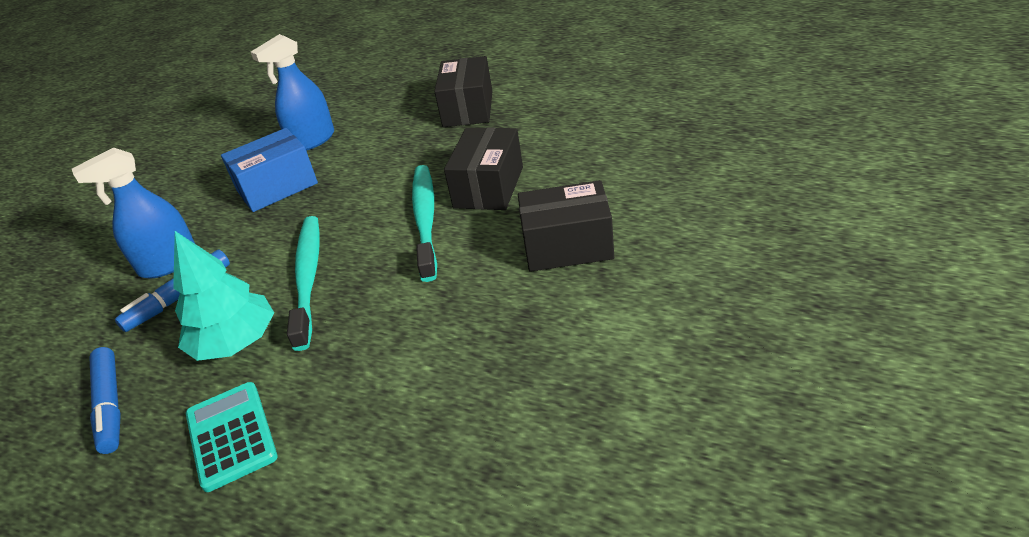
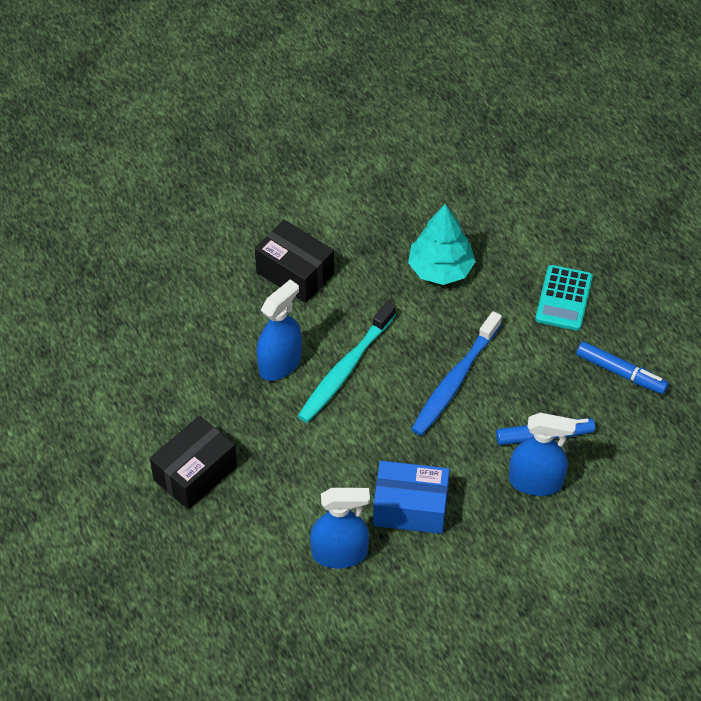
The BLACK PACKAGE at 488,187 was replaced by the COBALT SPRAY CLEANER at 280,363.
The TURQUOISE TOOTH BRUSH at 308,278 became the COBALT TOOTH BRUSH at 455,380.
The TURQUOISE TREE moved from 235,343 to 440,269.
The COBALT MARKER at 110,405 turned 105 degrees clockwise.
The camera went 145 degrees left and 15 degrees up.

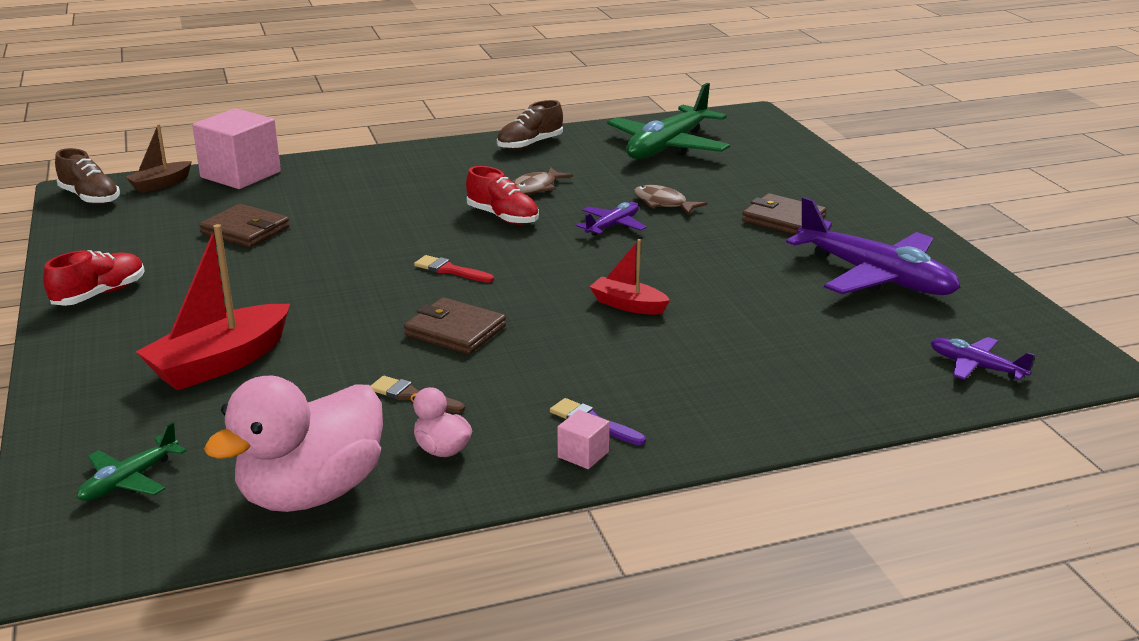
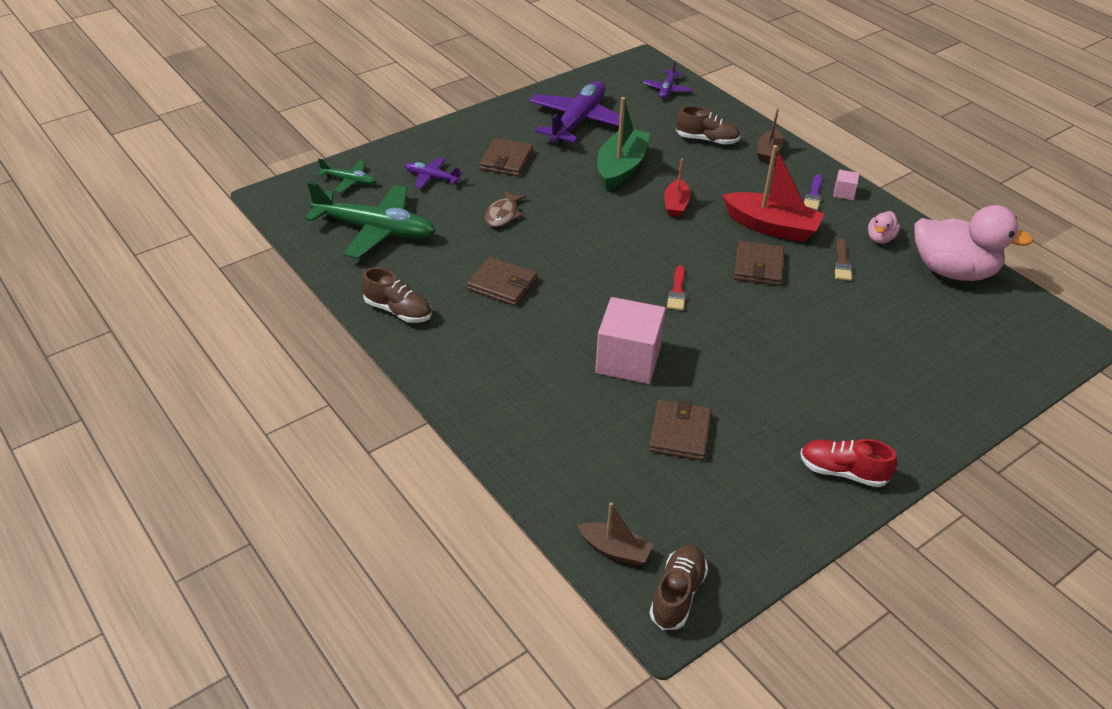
The PINK CUBE moved from 240,174 to 628,360.
The RED LACE-UP SHOE at 503,217 disappeared.
The DARK BROWN FISH at 535,188 was replaced by the DARK BROWN WALLET at 502,284.
The VIOLET PLANE moved from 612,226 to 431,178.
The RED SAILBOAT moved from 220,363 to 771,227.
The LEAF-GREEN PLANE moved from 129,480 to 349,181.
The LEAF-GREEN SAILBOAT at 621,168 appeared.
The DARK BROWN LACE-UP SHOE at 706,140 appeared.
The DARK BROWN SAILBOAT at 768,152 appeared.
The camera went 110 degrees left and 15 degrees up.

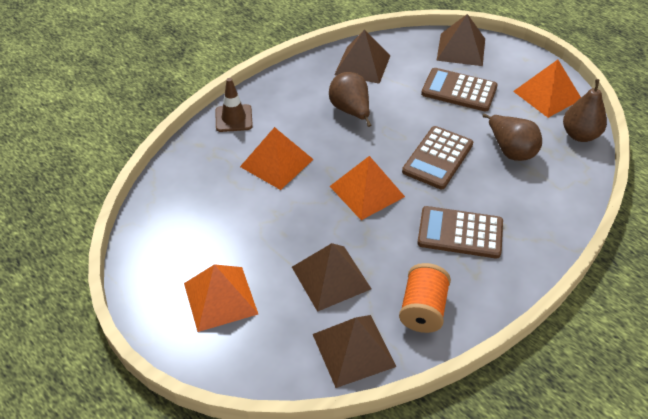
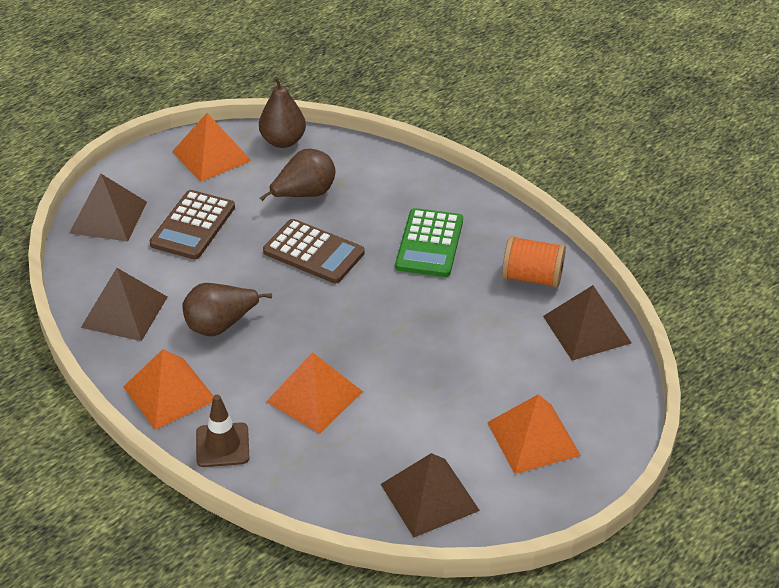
The ORANGE SOLID PYRAMID moved from 366,191 to 169,393.
The DARK BROWN CALCULATOR at 460,233 became the LEAF-GREEN CALCULATOR at 429,244.
The DARK BROWN SOLID PYRAMID moved from 331,277 to 429,497.
The camera went 90 degrees left and 5 degrees down.

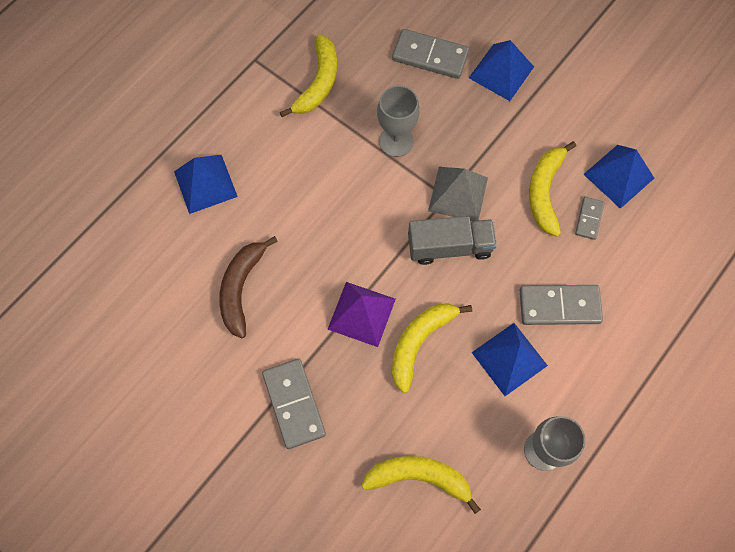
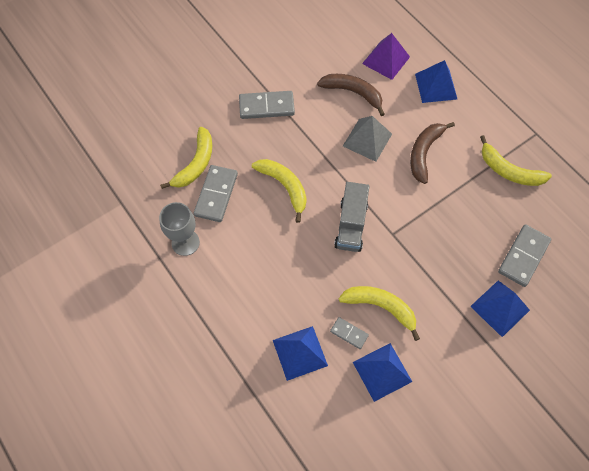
The ASH-GREY CHALICE at 396,141 disappeared.
The ASH-GREY SOLID PYRAMID moved from 458,194 to 367,140.
The VIOLET SOLID PYRAMID moved from 361,314 to 386,60.
The ASH-GREY DOMINO PIECE moved from 559,306 to 216,194.
The COBALT SOLID PYRAMID moved from 509,359 to 300,352.
The DARK BROWN TOY BANANA at 424,153 appeared.
The camera went 105 degrees right and 5 degrees down.

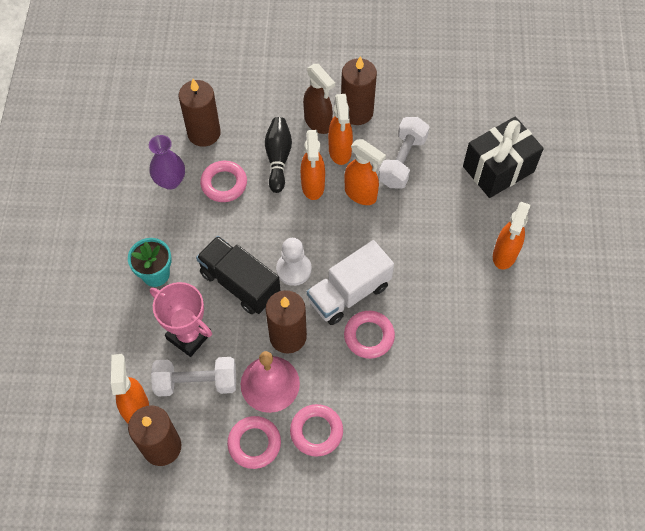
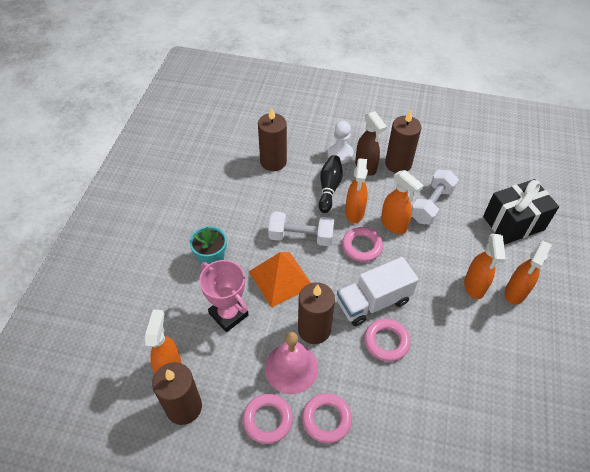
The ORANGE SPRAY CLEANER moved from 340,152 to 474,286.
The VIOLET FLOWER VASE at 170,181 disappeared.
The PINK HOOP moved from 224,184 to 362,246.
The BLACK LORRY at 240,283 was replaced by the ORANGE SOLID PYRAMID at 280,279.
The PURE WHITE GAME PAWN moved from 294,269 to 340,154.
The PURE WHITE HAND WEIGHT moved from 196,382 to 301,237.
The camera went 10 degrees right and 10 degrees down.

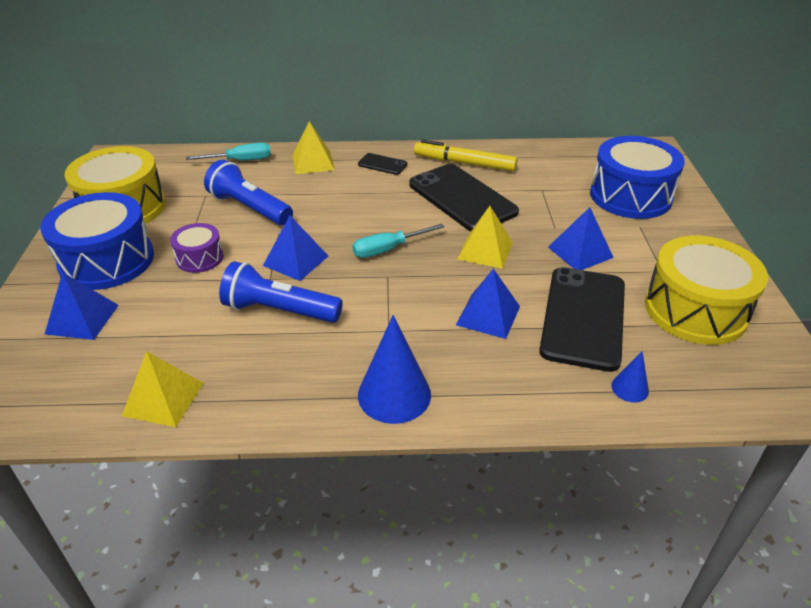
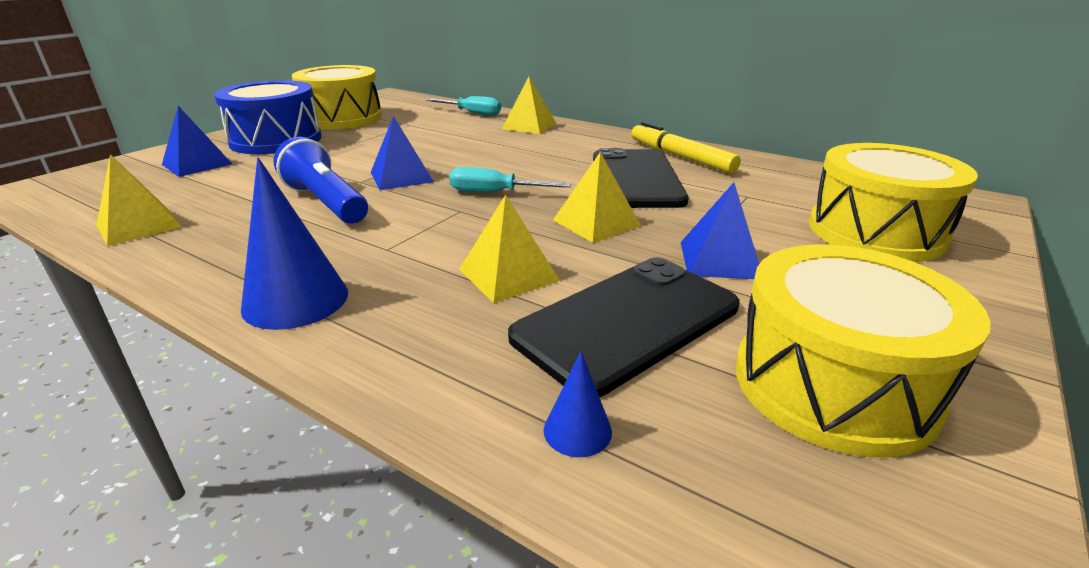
The COBALT TOY DRUM at 630,196 became the BRIGHT YELLOW TOY DRUM at 875,232.
The BLACK MOBILE PHONE at 382,164 disappeared.
The COBALT FLASHLIGHT at 250,208 disappeared.
The VIOLET TOY DRUM at 200,258 disappeared.
The COBALT SOLID PYRAMID at 488,315 became the BRIGHT YELLOW SOLID PYRAMID at 508,275.
The camera went 35 degrees right and 10 degrees down.

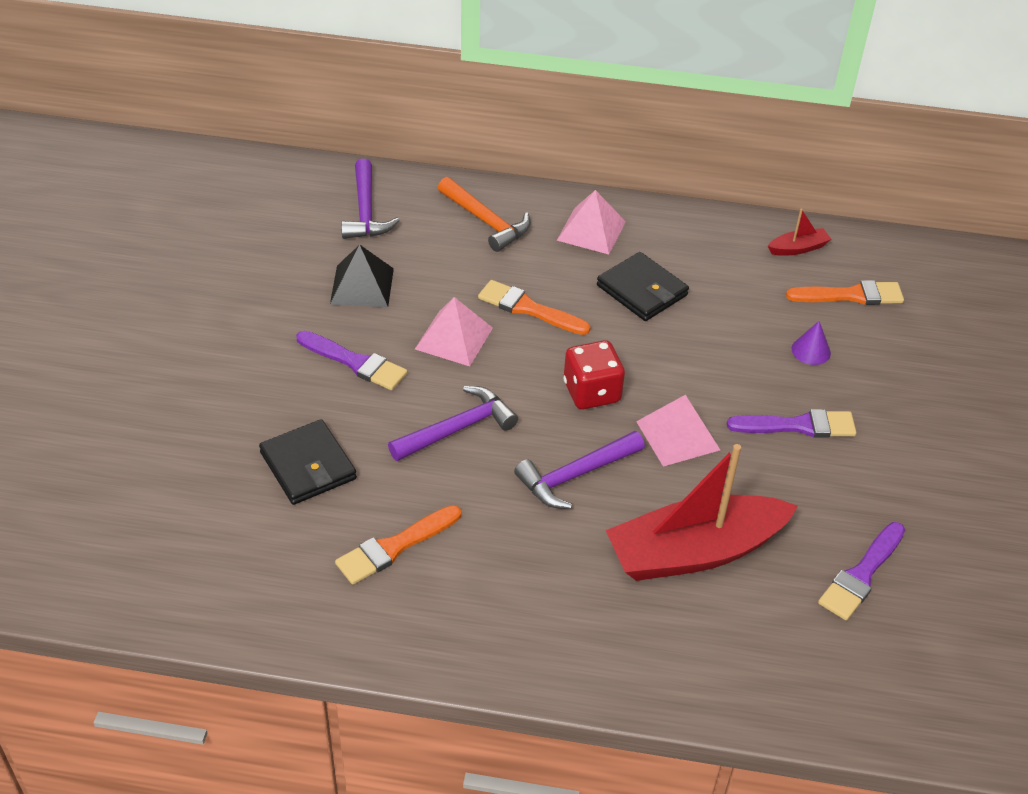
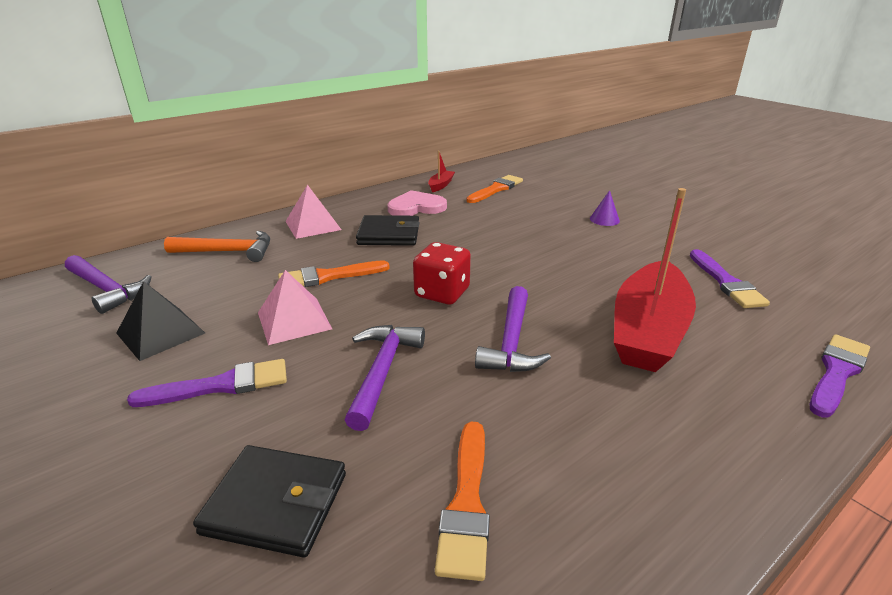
The VIOLET SOLID CONE moved from 811,351 to 604,219.
The PINK SOLID PYRAMID at 678,435 disappeared.
The VIOLET BRUSH moved from 798,426 to 837,372.
The PINK HEART SHAPE at 416,207 appeared.
The camera went 45 degrees left and 15 degrees down.

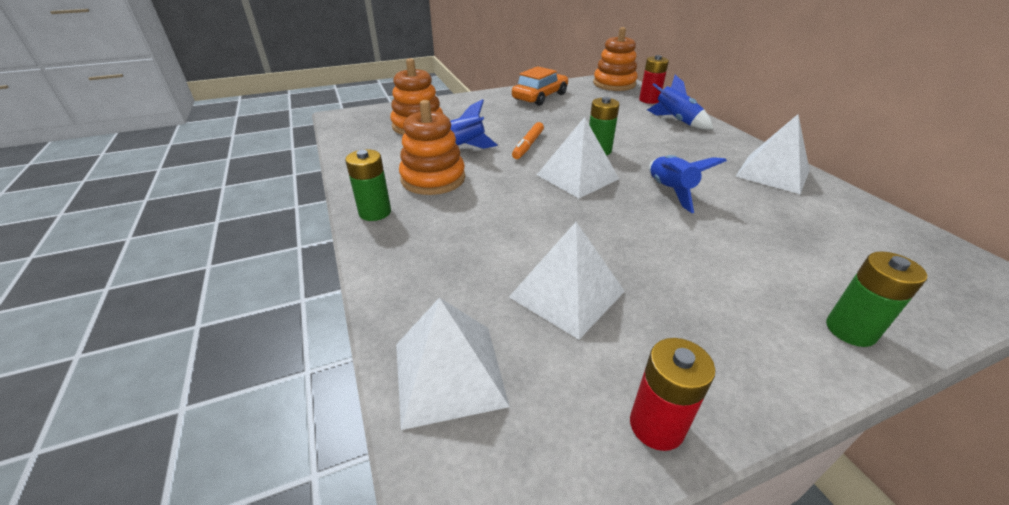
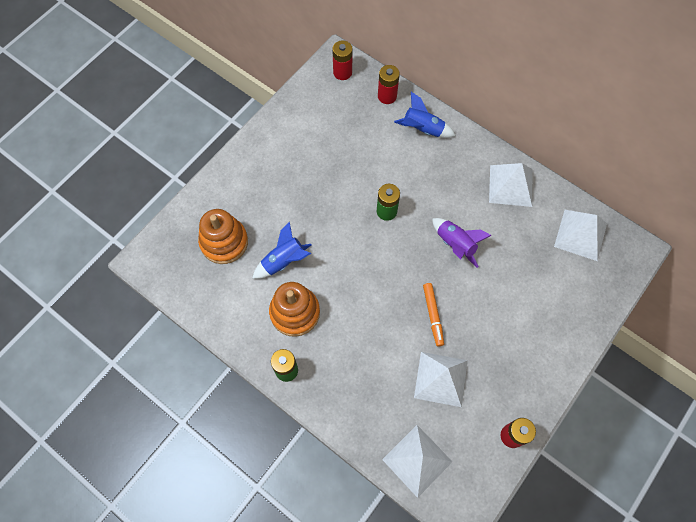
The ORANGE STACKING RINGS at 614,84 was replaced by the RED POWER CELL at 342,72.
The ORANGE AUTOMOBILE at 540,97 disappeared.
The PURE WHITE SOLID PYRAMID moved from 577,176 to 580,234.
The ORANGE MARKER moved from 528,145 to 433,315.
The COBALT ROCKET at 670,191 became the VIOLET ROCKET at 455,244.
The LEAF-GREEN POWER CELL at 850,330 disappeared.
The camera went 30 degrees left and 30 degrees up.

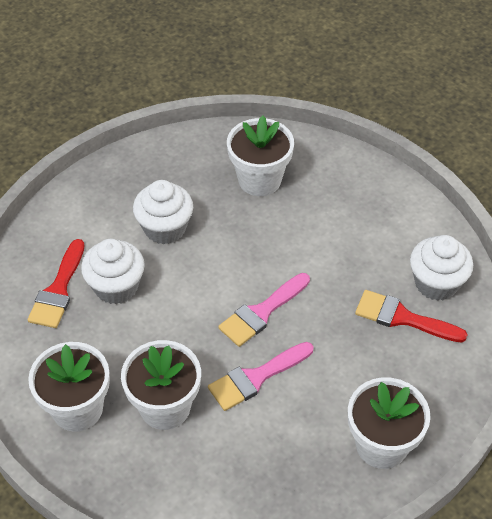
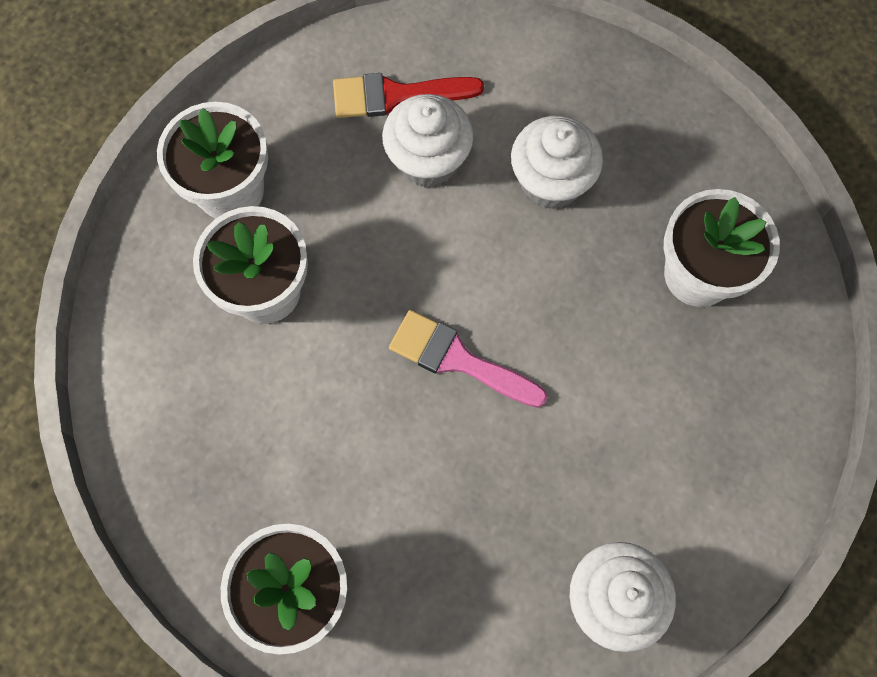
The RED BRUSH at 402,318 disappeared.
The PINK BRUSH at 256,377 disappeared.
The camera went 70 degrees right and 20 degrees up.

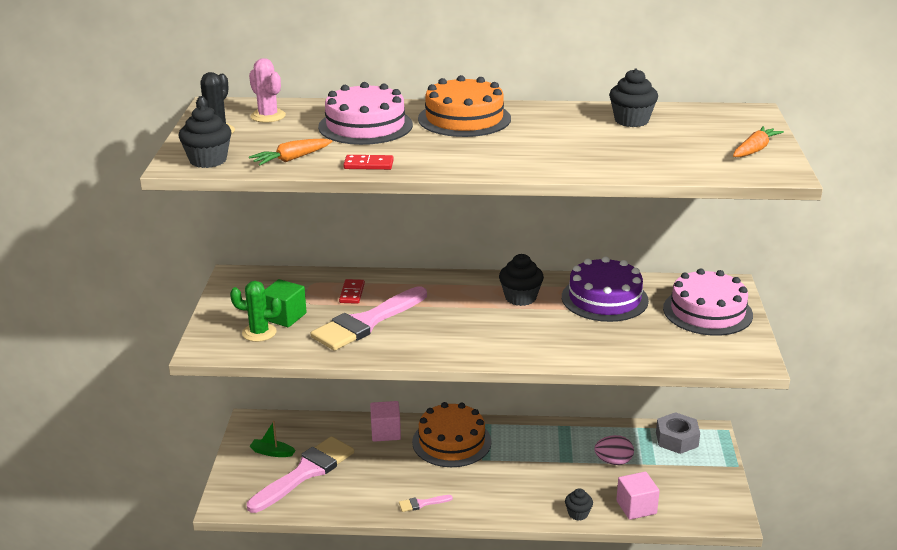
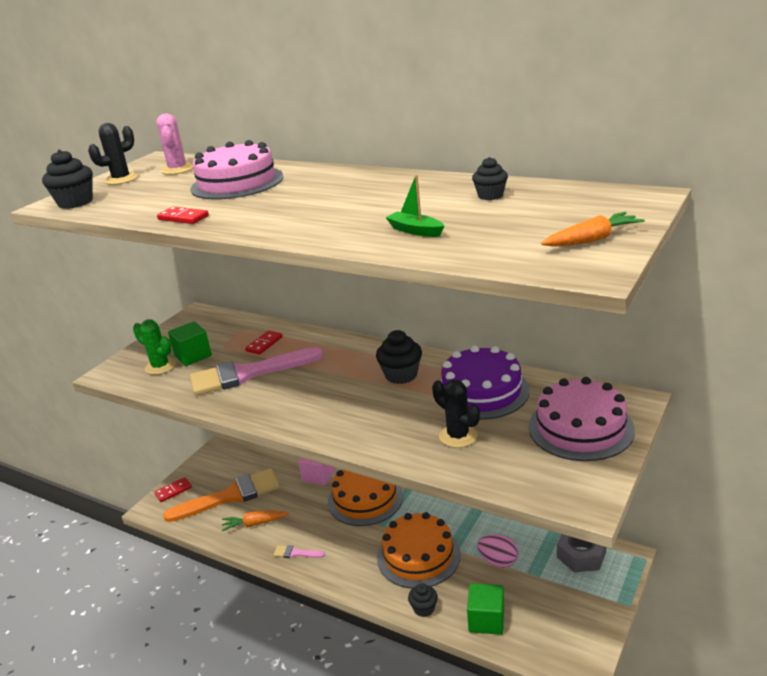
The BLACK FAIRY CAKE at 631,120 changed to 0.63 times the size.
The ORANGE LAYER CAKE moved from 464,118 to 418,556.
The ORANGE CARROT moved from 291,159 to 255,524.
The LEAF-GREEN SAILBOAT moved from 272,452 to 415,231.
The PINK BRUSH at 305,472 became the ORANGE BRUSH at 230,496.
The PINK CUBE at 636,507 became the LEAF-GREEN CUBE at 486,620.
The BLACK CACTUS at 458,436 appeared.
The RED DOMINO PIECE at 173,491 appeared.
The camera went 30 degrees right and 0 degrees up.

